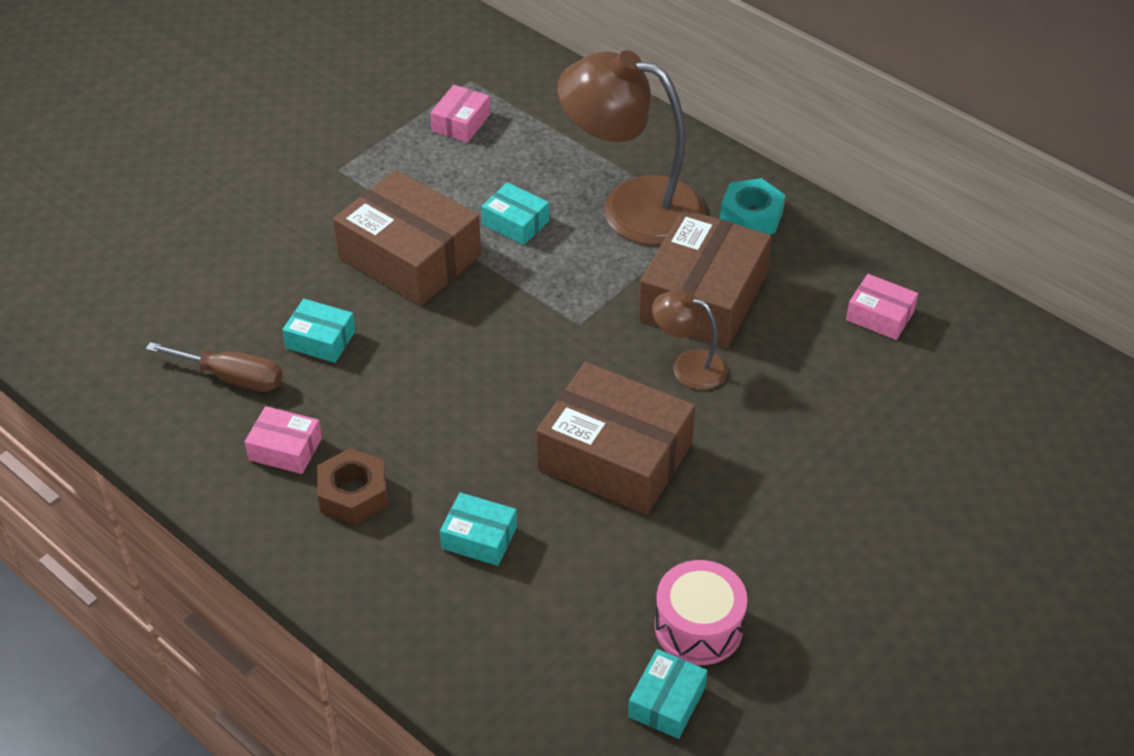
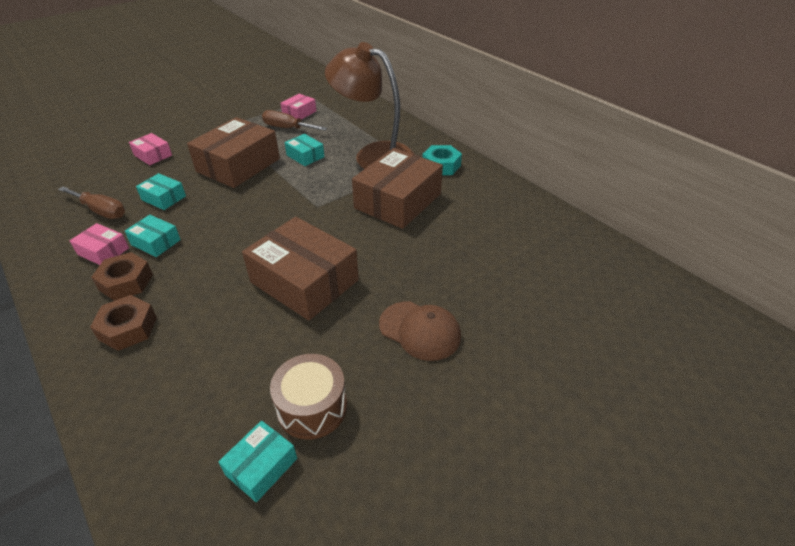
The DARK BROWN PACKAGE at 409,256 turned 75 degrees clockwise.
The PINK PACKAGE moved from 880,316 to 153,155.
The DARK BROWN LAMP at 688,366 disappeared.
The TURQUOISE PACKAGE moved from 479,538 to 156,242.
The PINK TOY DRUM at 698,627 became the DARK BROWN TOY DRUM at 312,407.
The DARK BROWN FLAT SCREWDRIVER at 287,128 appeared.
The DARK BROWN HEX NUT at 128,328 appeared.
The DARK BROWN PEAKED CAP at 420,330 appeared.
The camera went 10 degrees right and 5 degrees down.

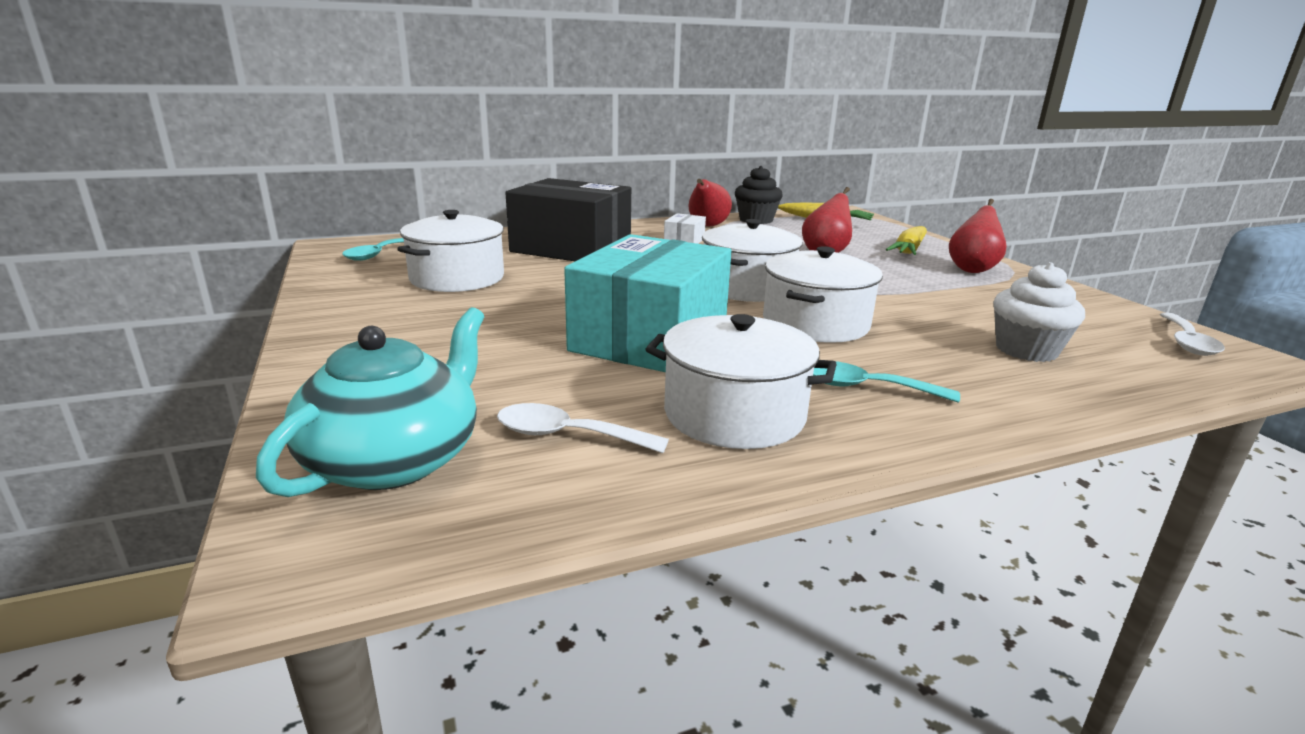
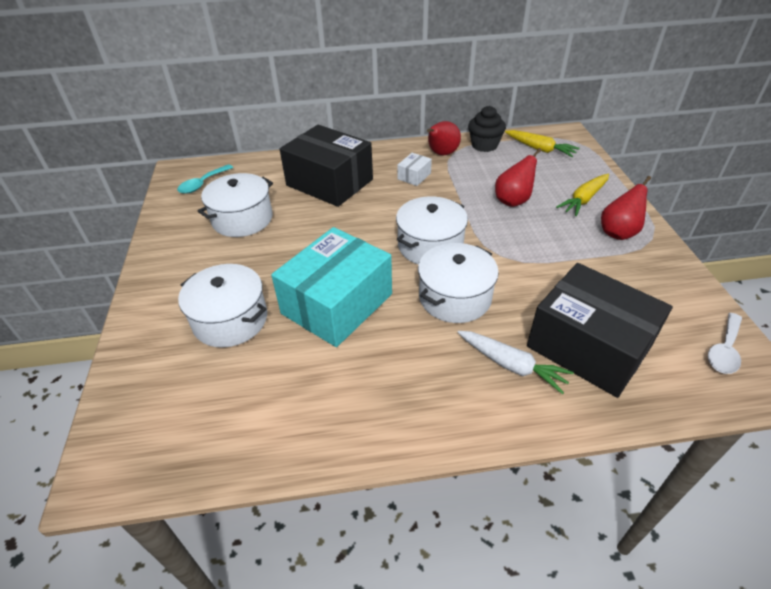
The PURE WHITE FAIRY CAKE at 1026,350 was replaced by the BLACK PACKAGE at 588,346.
The TURQUOISE TEAPOT at 395,459 disappeared.
The PURE WHITE COOKING POT moved from 734,414 to 230,320.
The TURQUOISE TEASPOON at 865,387 disappeared.
The PURE WHITE TEASPOON at 567,435 disappeared.
The PURE WHITE CARROT at 511,365 appeared.
The camera went 15 degrees right and 20 degrees up.

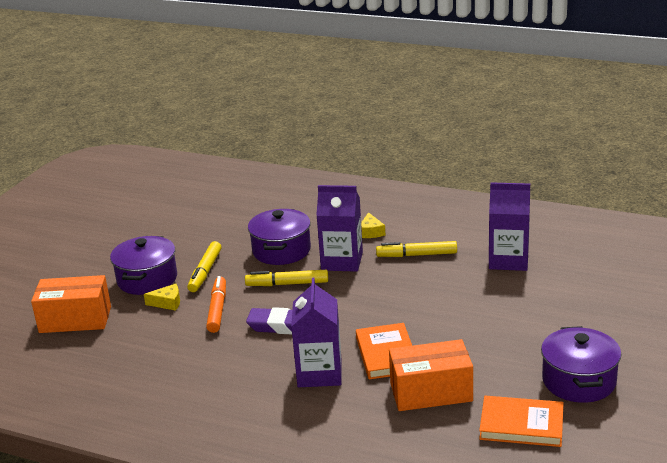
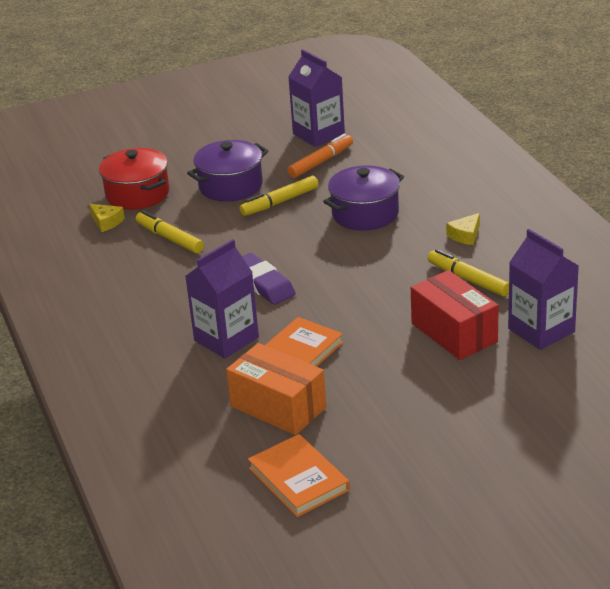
The VIOLET CARTON moved from 342,261 to 318,134.
The BRIGHT YELLOW MARKER moved from 287,284 to 169,238.
The ORANGE PACKAGE at 75,319 was replaced by the RED COOKING POT at 137,194.
The ORANGE MARKER moved from 217,309 to 321,162.
The BRIGHT YELLOW CHEESE moved from 167,303 to 106,222.
The VIOLET COOKING POT at 579,381 disappeared.
The RED PACKAGE at 454,332 appeared.
The camera went 45 degrees right and 5 degrees up.

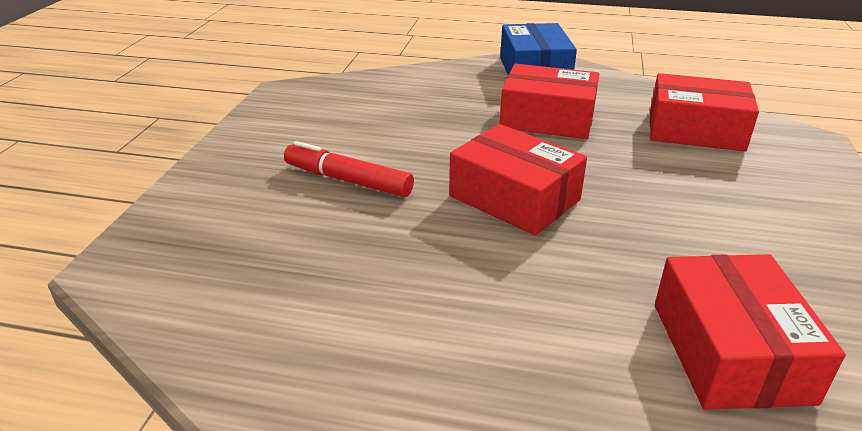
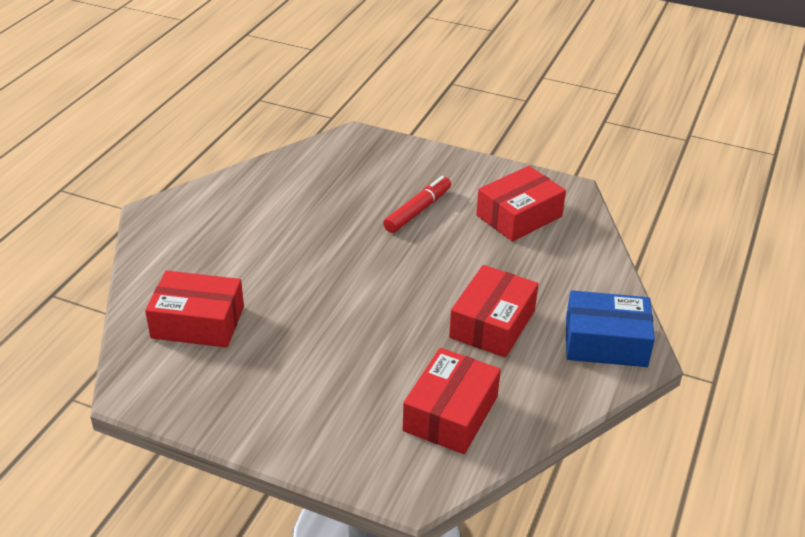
The RED PACKAGE moved from 514,198 to 519,216.
The camera went 100 degrees right and 5 degrees up.

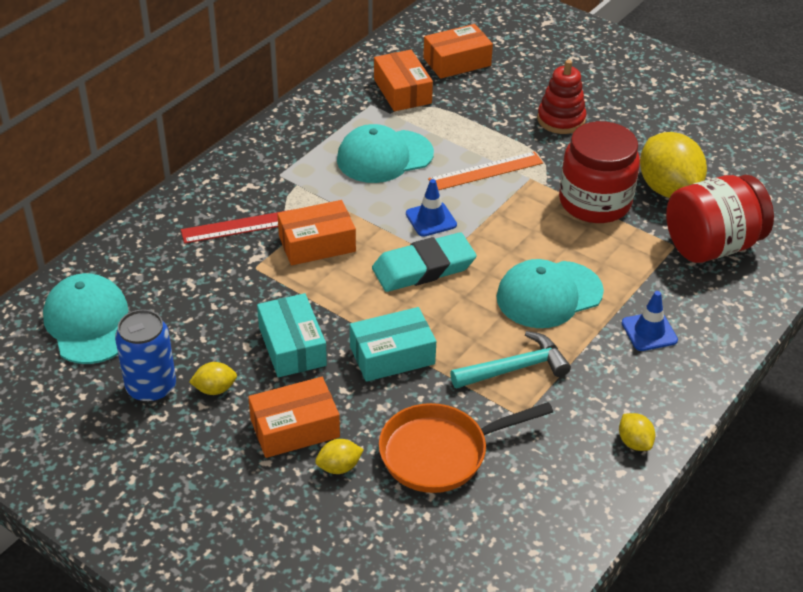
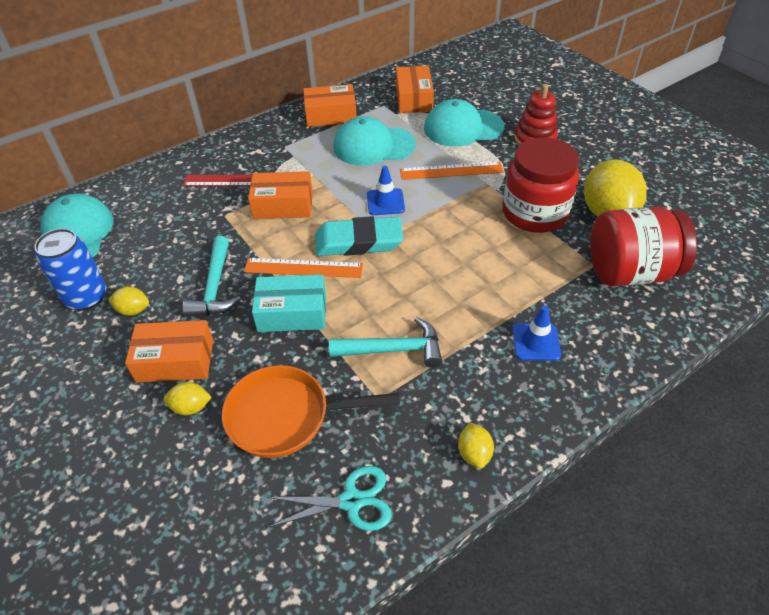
The ORANGE PACKAGE moved from 457,62 to 330,115.
The TURQUOISE PEAKED CAP moved from 549,294 to 463,128.
The TURQUOISE PACKAGE at 292,346 was replaced by the TURQUOISE CLAW HAMMER at 215,286.
The ORANGE STRAIGHTEDGE at 303,268 appeared.
The TURQUOISE PAIR OF SCISSORS at 352,501 appeared.
The camera went 20 degrees right and 5 degrees up.

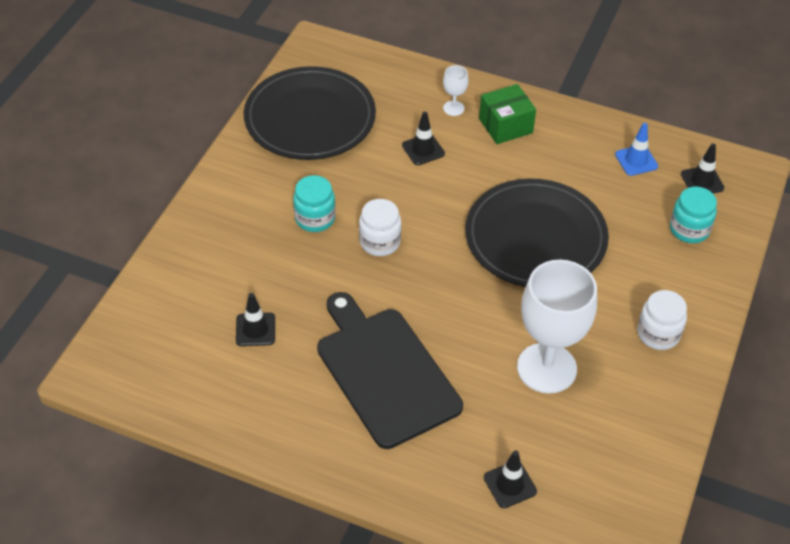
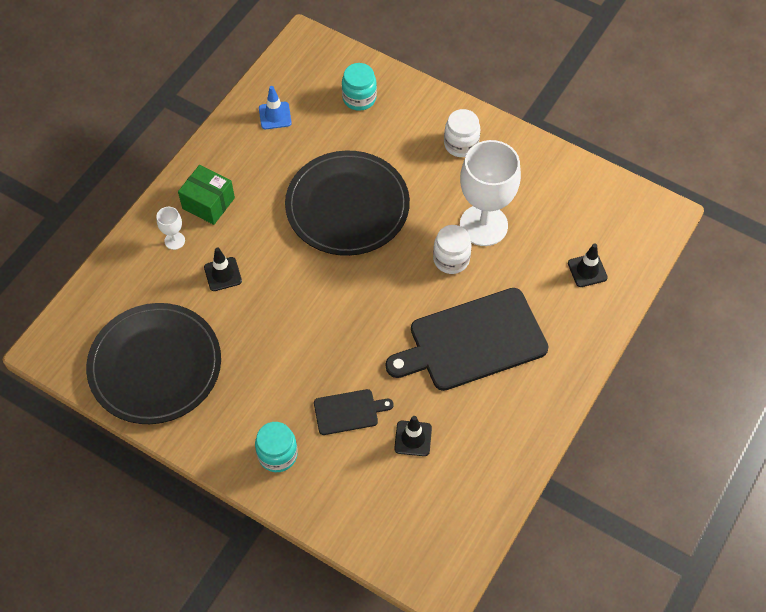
The LEAF-GREEN PACKAGE at 505,126 turned 45 degrees counterclockwise.
The BLACK TRAFFIC CONE at 702,181 disappeared.
The TURQUOISE JAM JAR moved from 315,218 to 277,454.
The PURE WHITE JAM JAR moved from 380,242 to 451,259.
The BLACK BREAD BOARD at 348,412 appeared.
The camera went 80 degrees left and 10 degrees up.

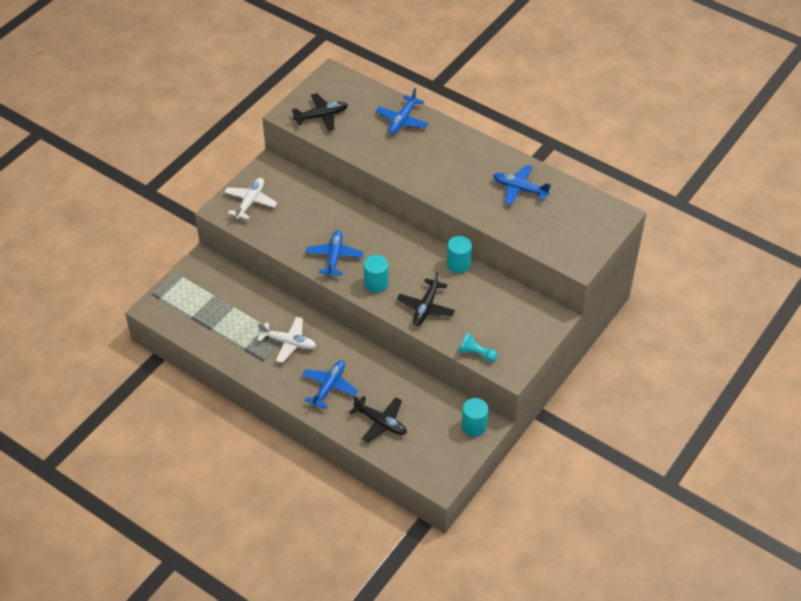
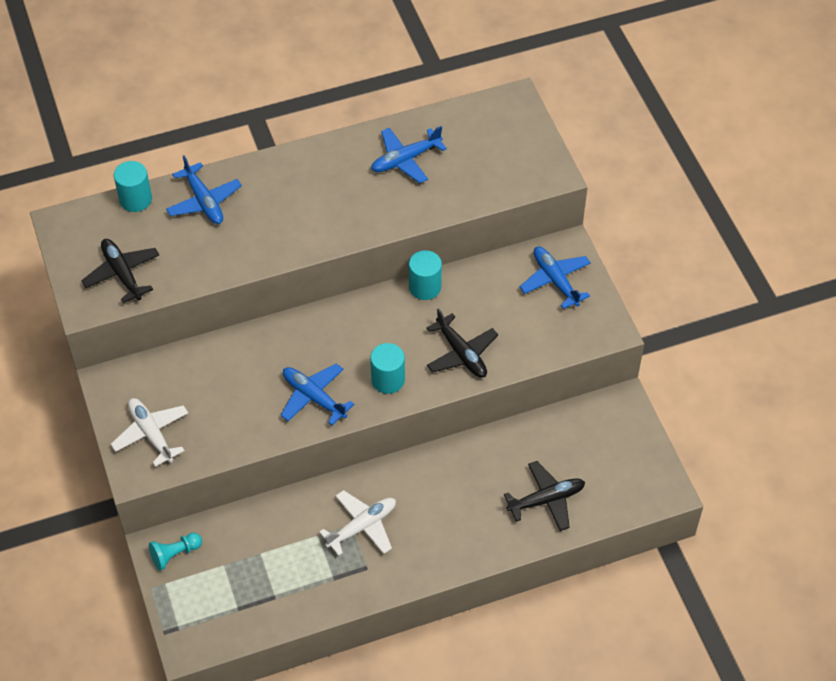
The BLACK PLANE at 321,116 turned 45 degrees counterclockwise.
The TURQUOISE GAME PAWN moved from 476,353 to 175,554.
The COBALT PLANE moved from 329,387 to 555,280.
The TURQUOISE CYLINDER moved from 474,426 to 135,199.
The camera went 55 degrees left and 5 degrees up.

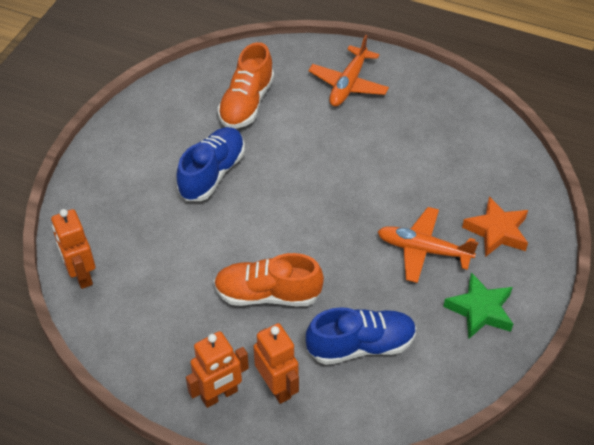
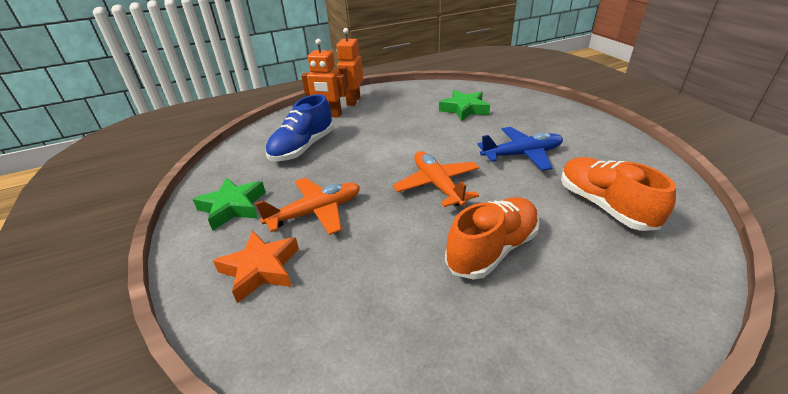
The ORANGE PLANE moved from 348,84 to 437,185.
The COBALT LACE-UP SHOE at 212,173 was replaced by the COBALT PLANE at 522,155.
The ORANGE TOY ROBOT at 81,275 disappeared.
The ORANGE LACE-UP SHOE moved from 268,294 to 492,250.
The LEAF-GREEN STAR SHAPE at 464,109 appeared.
The camera went 135 degrees right and 15 degrees down.

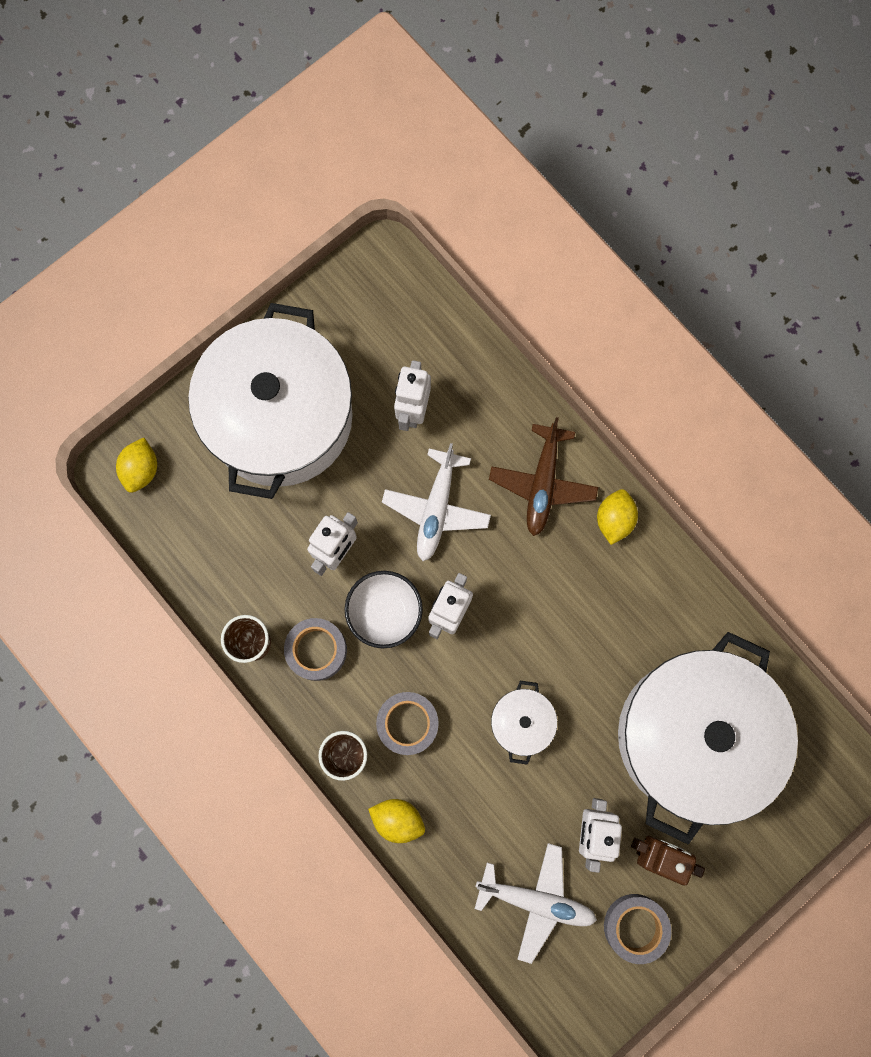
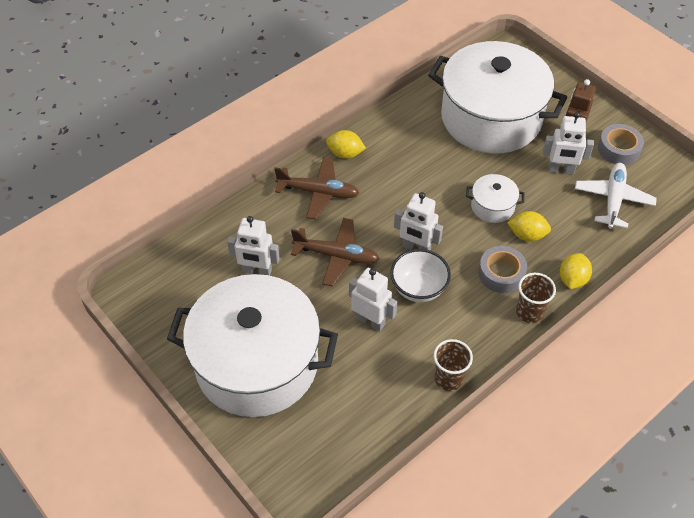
The BRIGHT YELLOW TOY LEMON moved from 141,470 to 527,235.
The PURE WHITE PLANE at 436,509 became the DARK BROWN PLANE at 336,256.
The ASH-GREY STICKY TAPE at 316,650 disappeared.
The camera went 90 degrees left and 25 degrees down.

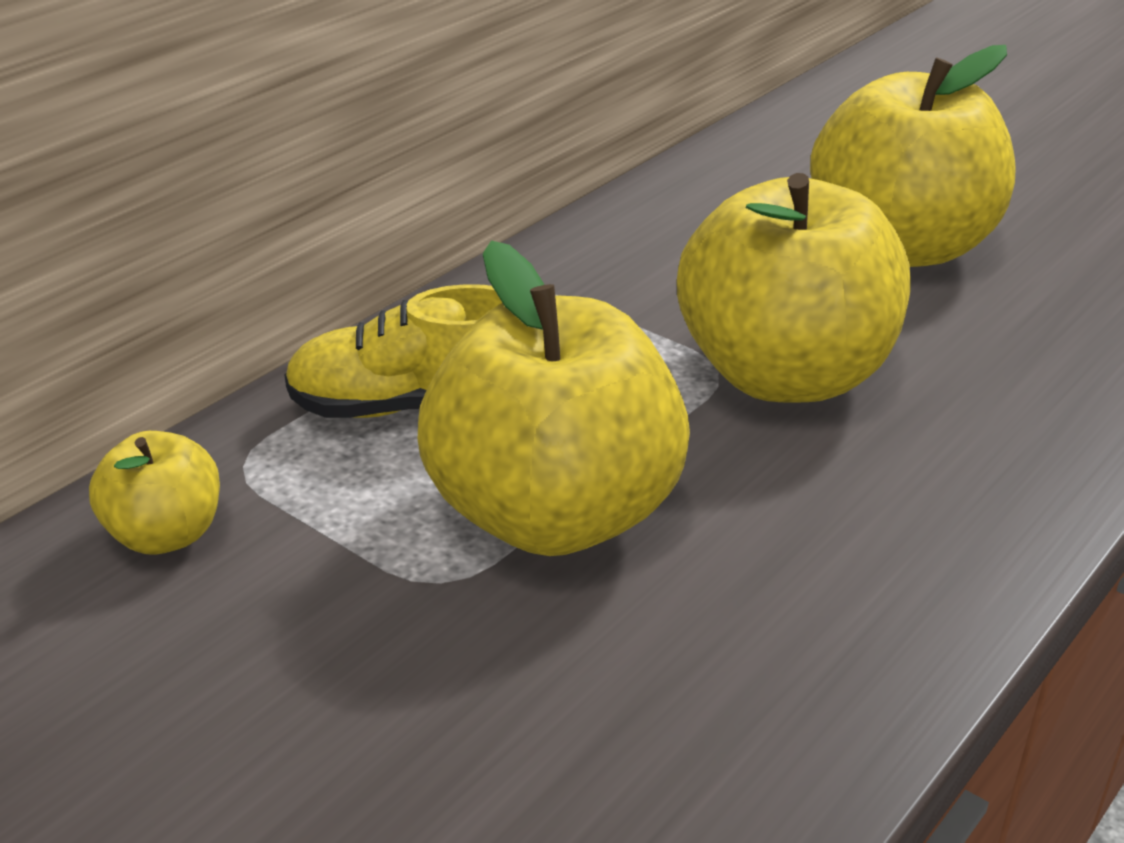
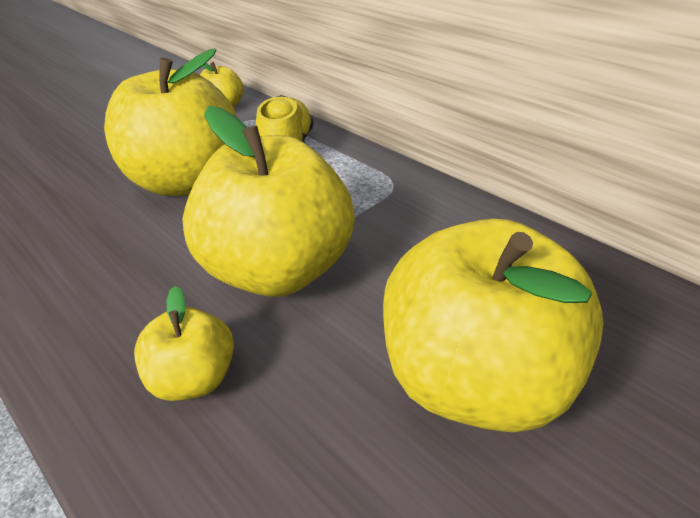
The BRIGHT YELLOW APPLE at 193,378 appeared.
The camera went 95 degrees right and 5 degrees up.

